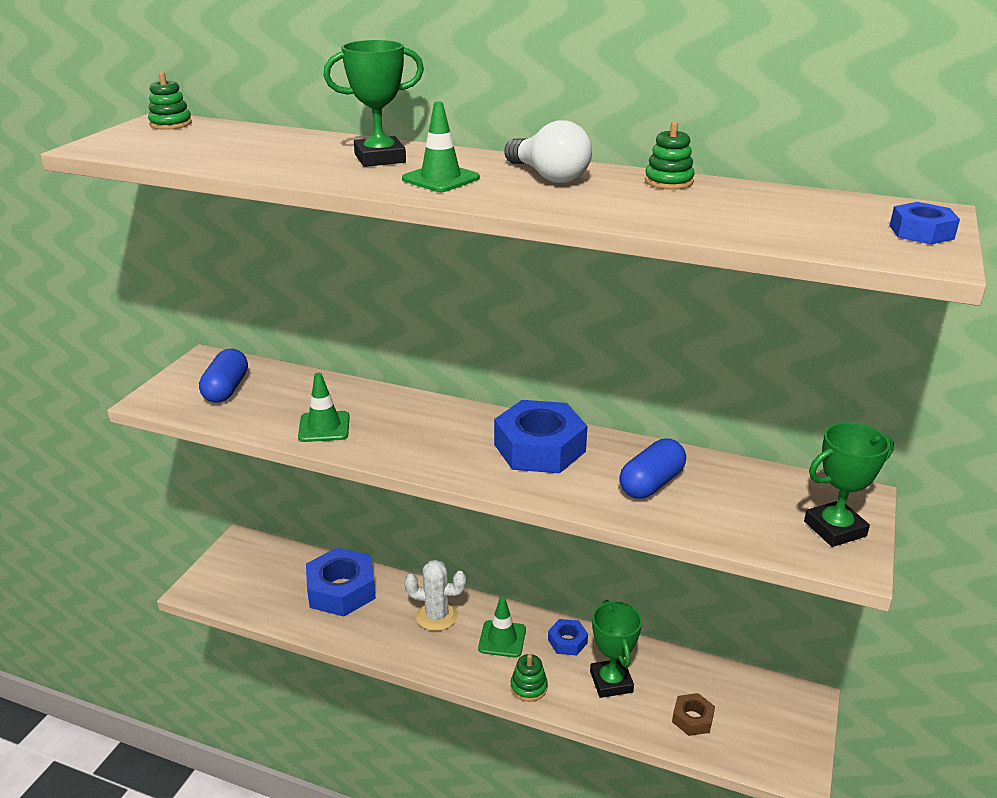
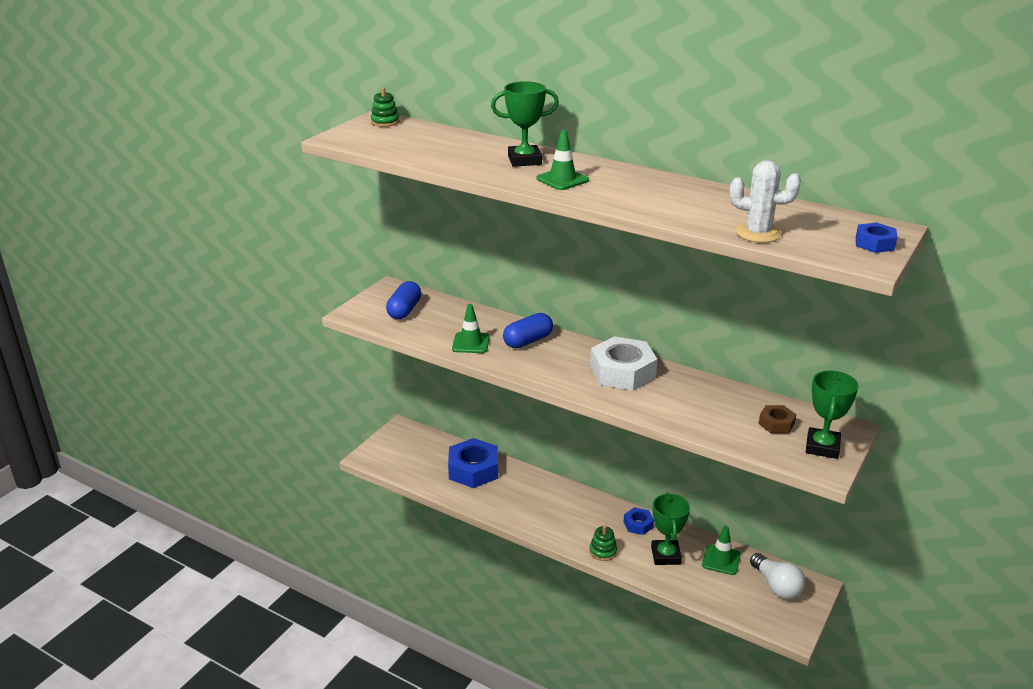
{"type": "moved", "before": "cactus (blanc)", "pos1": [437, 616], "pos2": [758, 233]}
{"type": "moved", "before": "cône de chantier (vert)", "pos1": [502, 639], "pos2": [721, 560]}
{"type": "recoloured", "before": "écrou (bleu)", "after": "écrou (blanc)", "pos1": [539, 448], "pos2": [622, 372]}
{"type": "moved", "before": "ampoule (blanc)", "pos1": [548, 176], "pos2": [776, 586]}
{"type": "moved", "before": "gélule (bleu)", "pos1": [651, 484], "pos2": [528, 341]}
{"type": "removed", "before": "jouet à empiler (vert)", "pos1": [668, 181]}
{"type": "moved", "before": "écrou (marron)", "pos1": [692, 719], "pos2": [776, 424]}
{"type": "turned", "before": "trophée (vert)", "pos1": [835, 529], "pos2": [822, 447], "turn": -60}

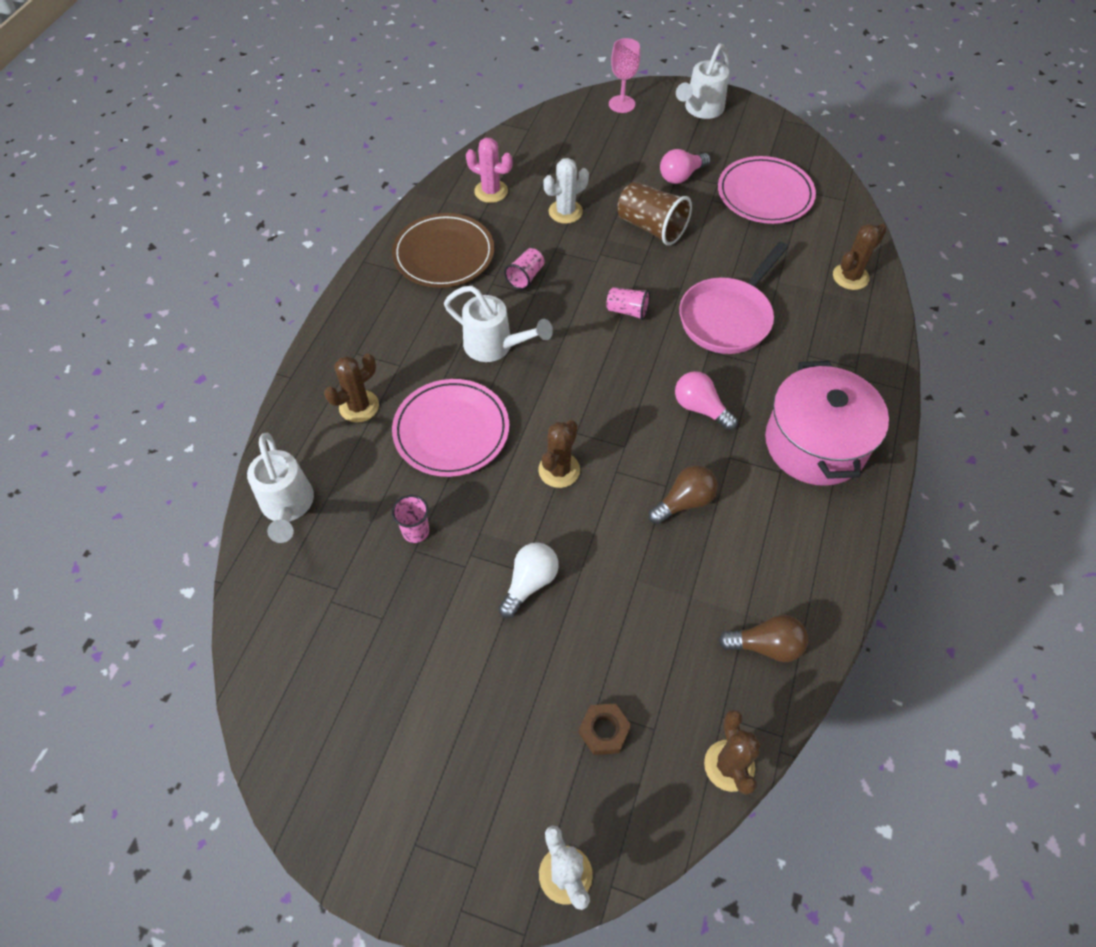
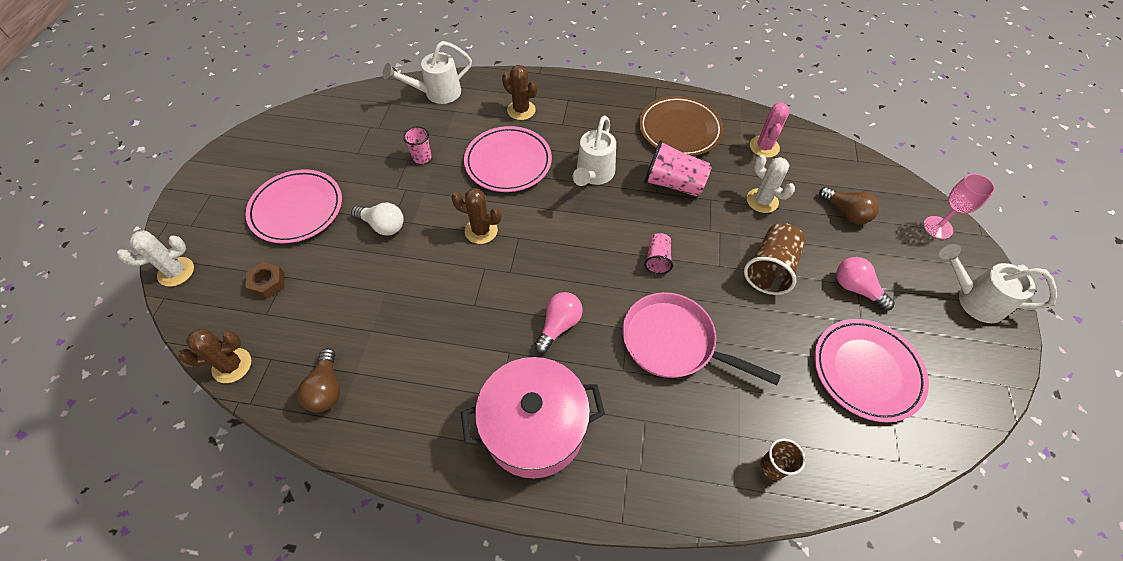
{"type": "resized", "before": "gobelet (rose)", "pos1": [525, 277], "pos2": [673, 183], "scale": 1.74}
{"type": "moved", "before": "ampoule (marron)", "pos1": [684, 502], "pos2": [846, 212]}
{"type": "replaced", "before": "cactus (marron)", "after": "gobelet (marron)", "pos1": [850, 277], "pos2": [772, 466]}
{"type": "added", "after": "assiette (rose)", "pos2": [297, 209]}

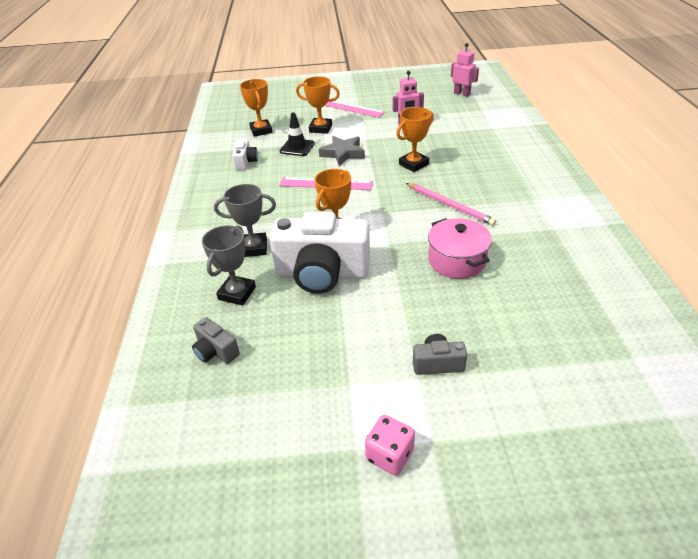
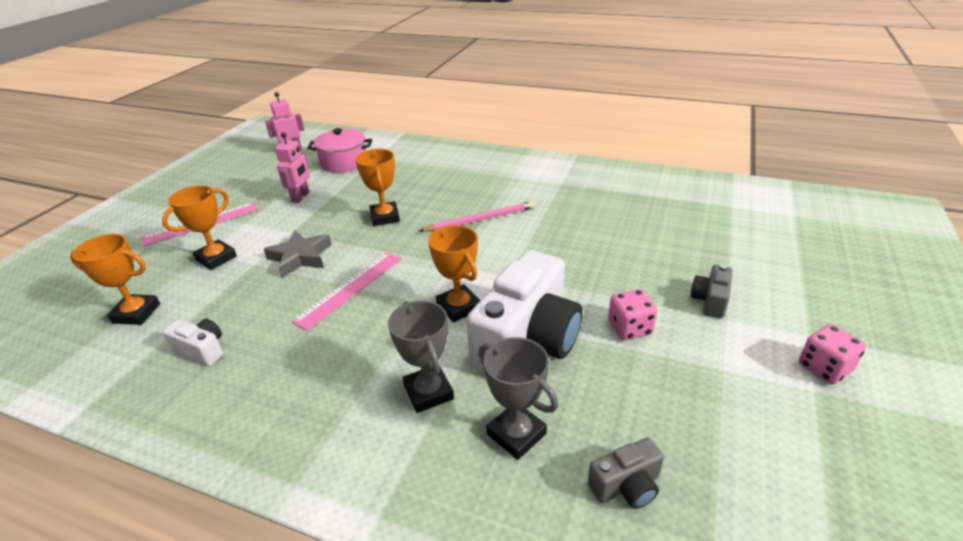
{"type": "turned", "before": "trophée (gris)", "pos1": [254, 248], "pos2": [428, 392], "turn": -45}
{"type": "removed", "before": "cône de chantier (noir)", "pos1": [297, 147]}
{"type": "moved", "before": "marmite (rose)", "pos1": [456, 260], "pos2": [344, 162]}
{"type": "added", "after": "dé (rose)", "pos2": [629, 328]}

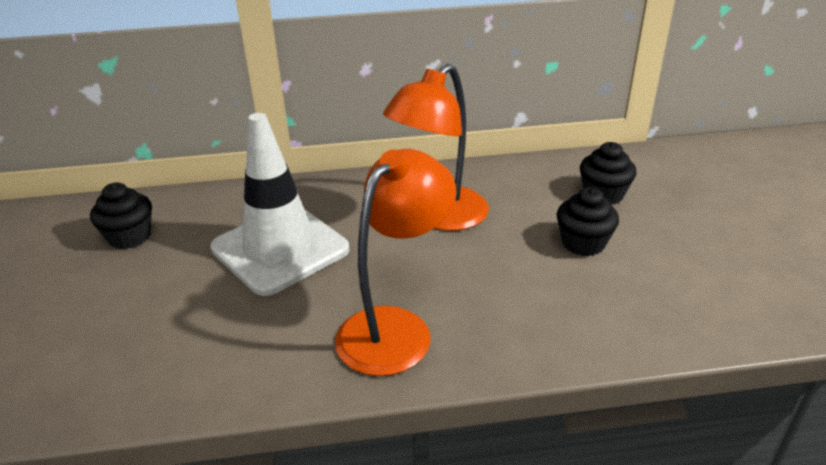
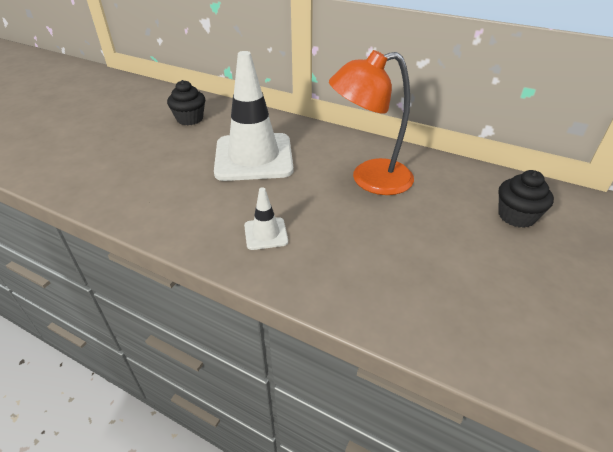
{"type": "replaced", "before": "lampe (orange)", "after": "cône de chantier (blanc)", "pos1": [395, 327], "pos2": [266, 234]}
{"type": "removed", "before": "muffin (noir)", "pos1": [583, 243]}

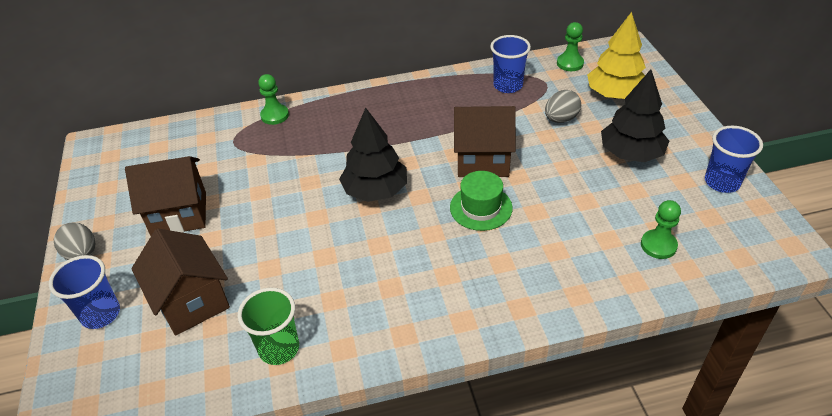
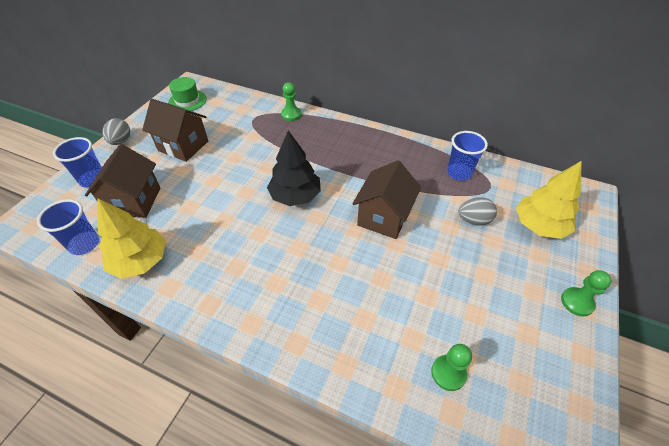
{"type": "replaced", "before": "gobelet (vert)", "after": "arbre (jaune)", "pos1": [279, 348], "pos2": [140, 261]}
{"type": "moved", "before": "chapeau (vert)", "pos1": [481, 207], "pos2": [187, 101]}
{"type": "turned", "before": "maison (marron)", "pos1": [482, 160], "pos2": [383, 217], "turn": 75}
{"type": "moved", "before": "pion (vert)", "pos1": [570, 63], "pos2": [577, 302]}
{"type": "removed", "before": "arbre (noir)", "pos1": [631, 154]}
{"type": "moved", "before": "gobelet (bleu)", "pos1": [722, 182], "pos2": [84, 244]}

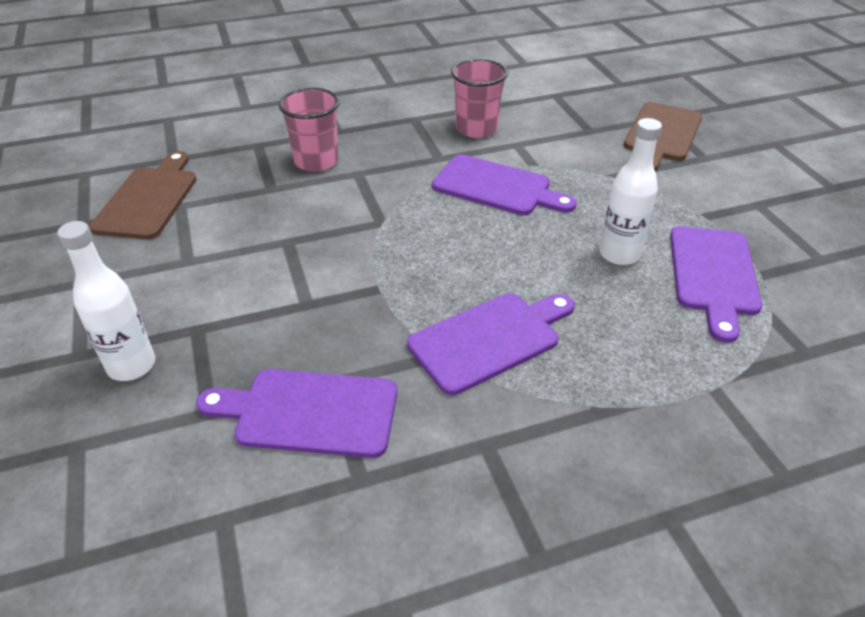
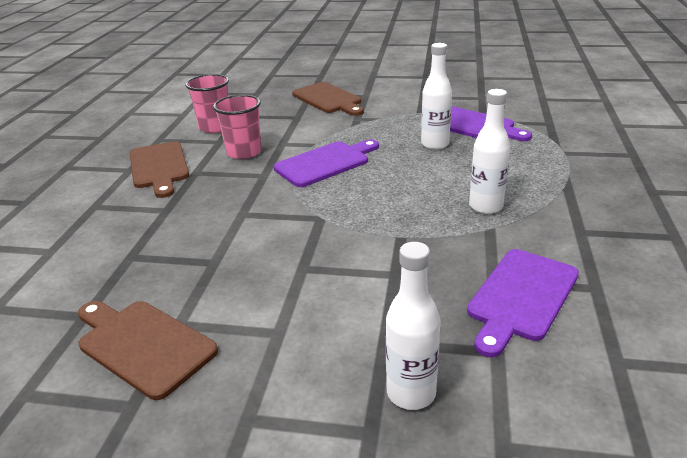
{"type": "moved", "before": "gobelet (rose)", "pos1": [316, 161], "pos2": [215, 127]}
{"type": "replaced", "before": "planche à découper (violet)", "after": "bouteille (blanc)", "pos1": [489, 339], "pos2": [485, 206]}
{"type": "added", "after": "planche à découper (marron)", "pos2": [159, 167]}

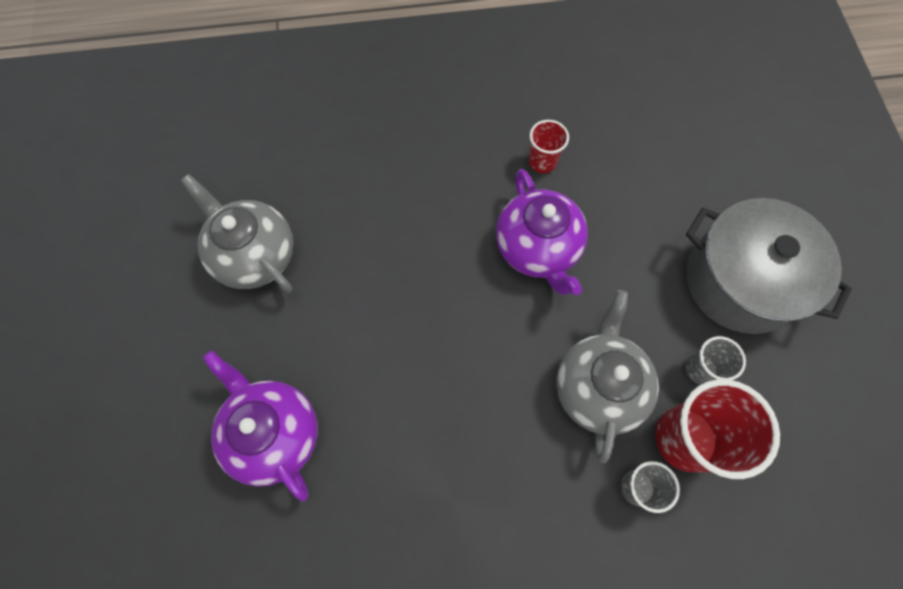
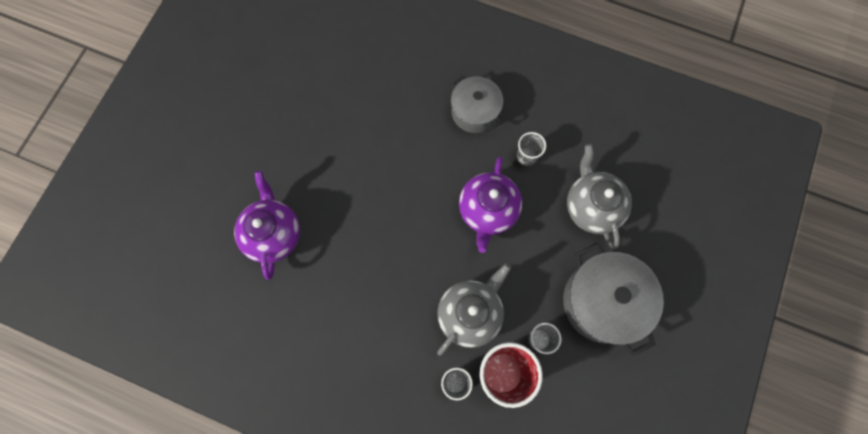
{"type": "moved", "before": "théière (gris)", "pos1": [254, 255], "pos2": [592, 207]}
{"type": "recoloured", "before": "gobelet (rouge)", "after": "gobelet (gris)", "pos1": [542, 162], "pos2": [526, 157]}
{"type": "added", "after": "marmite (gris)", "pos2": [475, 112]}

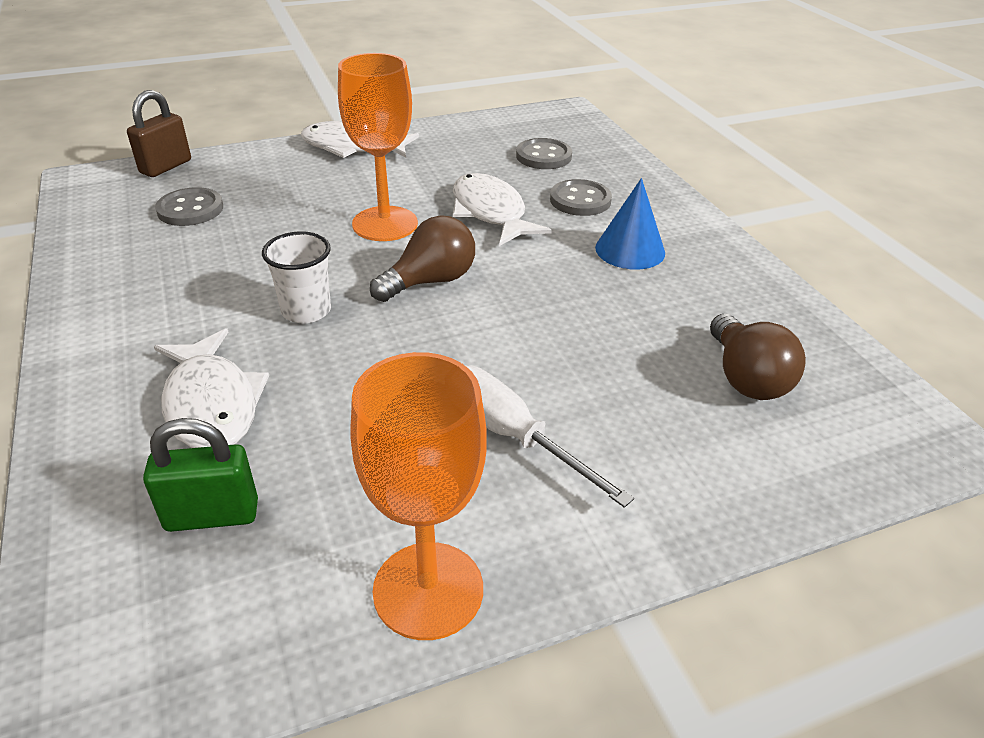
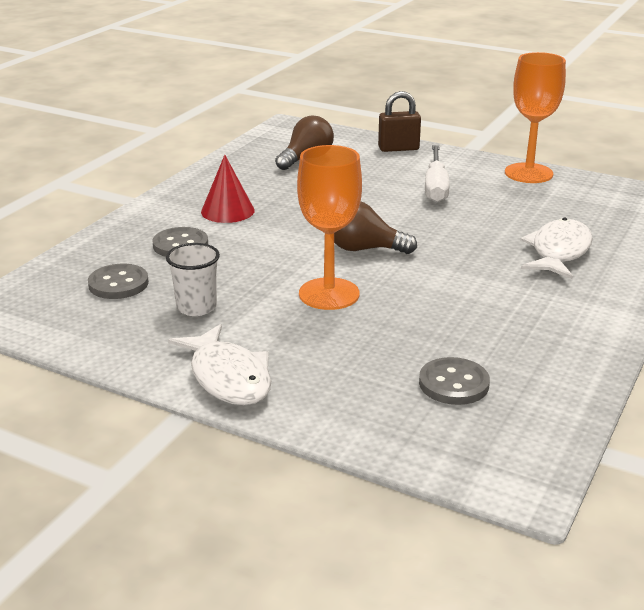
{"type": "moved", "before": "cadenas (marron)", "pos1": [166, 167], "pos2": [398, 148]}
{"type": "removed", "before": "cadenas (vert)", "pos1": [212, 515]}
{"type": "moved", "before": "gobelet (blanc)", "pos1": [306, 311], "pos2": [196, 307]}
{"type": "removed", "before": "poisson (blanc)", "pos1": [490, 212]}
{"type": "recoloured", "before": "cône (bleu)", "after": "cône (rouge)", "pos1": [630, 250], "pos2": [227, 211]}

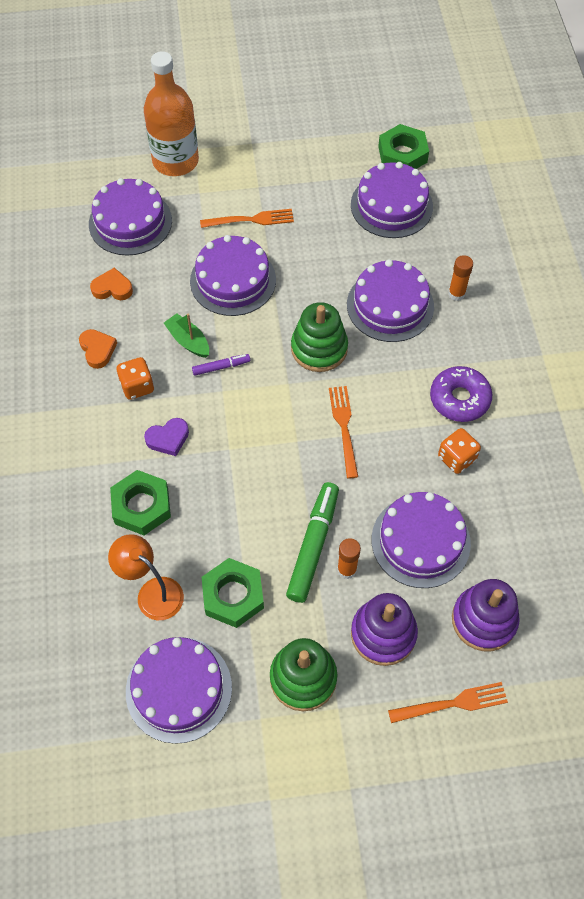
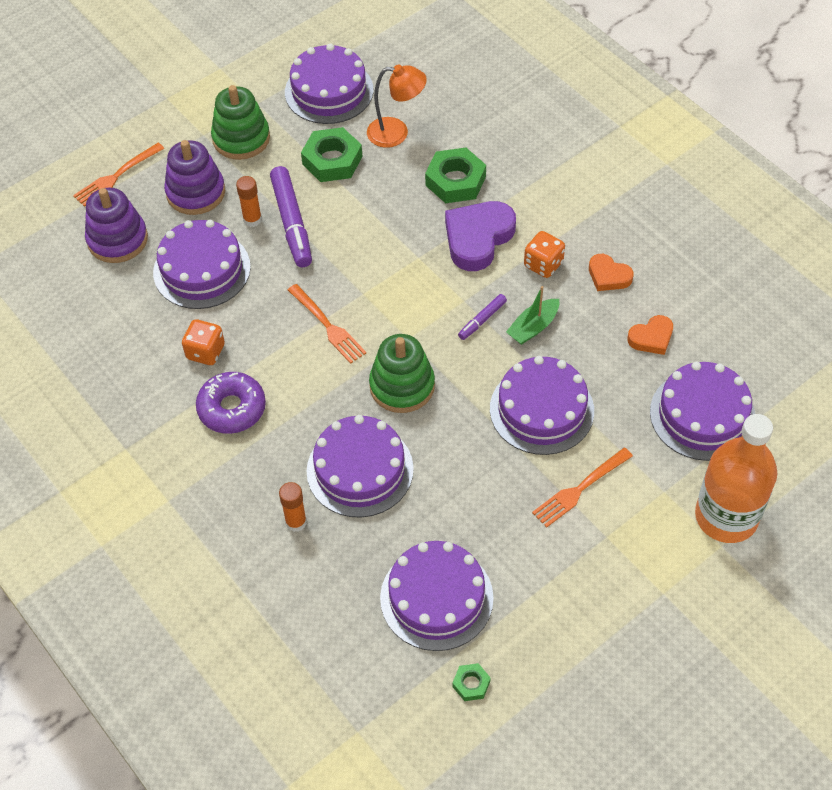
{"type": "resized", "before": "cœur (violet)", "pos1": [168, 438], "pos2": [478, 238], "scale": 1.8}
{"type": "turned", "before": "bateau (vert)", "pos1": [188, 341], "pos2": [533, 327], "turn": 120}
{"type": "recoloured", "before": "feutre (vert)", "after": "feutre (violet)", "pos1": [313, 545], "pos2": [292, 223]}
{"type": "resized", "before": "écrou (vert)", "pos1": [402, 154], "pos2": [471, 684], "scale": 0.5}

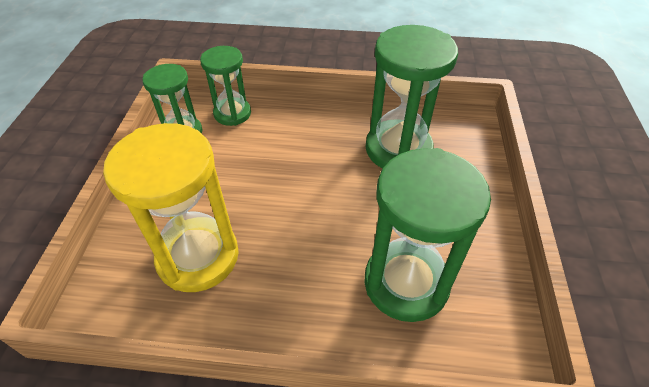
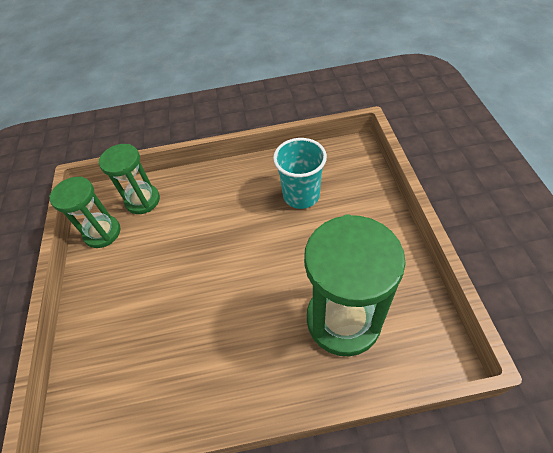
{"type": "removed", "before": "sablier (jaune)", "pos1": [198, 257]}
{"type": "replaced", "before": "sablier (vert)", "after": "gobelet (turquoise)", "pos1": [398, 149], "pos2": [301, 195]}

